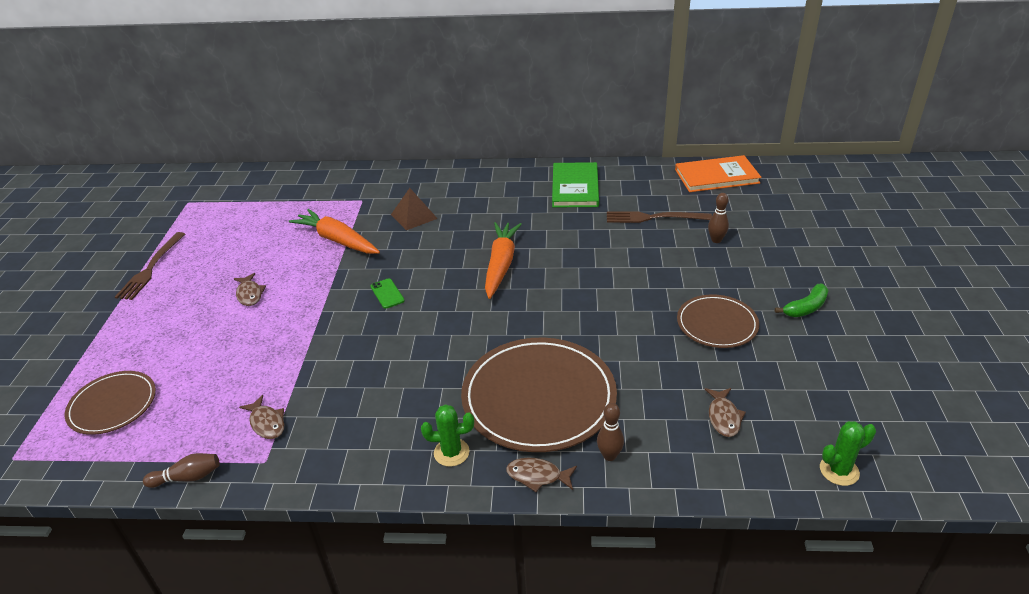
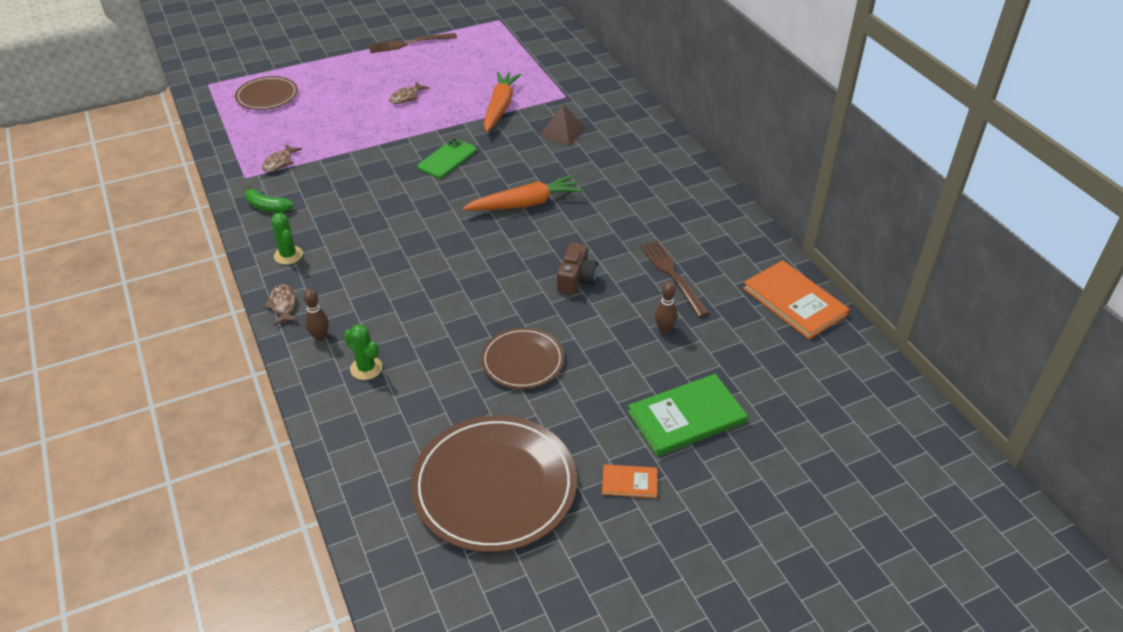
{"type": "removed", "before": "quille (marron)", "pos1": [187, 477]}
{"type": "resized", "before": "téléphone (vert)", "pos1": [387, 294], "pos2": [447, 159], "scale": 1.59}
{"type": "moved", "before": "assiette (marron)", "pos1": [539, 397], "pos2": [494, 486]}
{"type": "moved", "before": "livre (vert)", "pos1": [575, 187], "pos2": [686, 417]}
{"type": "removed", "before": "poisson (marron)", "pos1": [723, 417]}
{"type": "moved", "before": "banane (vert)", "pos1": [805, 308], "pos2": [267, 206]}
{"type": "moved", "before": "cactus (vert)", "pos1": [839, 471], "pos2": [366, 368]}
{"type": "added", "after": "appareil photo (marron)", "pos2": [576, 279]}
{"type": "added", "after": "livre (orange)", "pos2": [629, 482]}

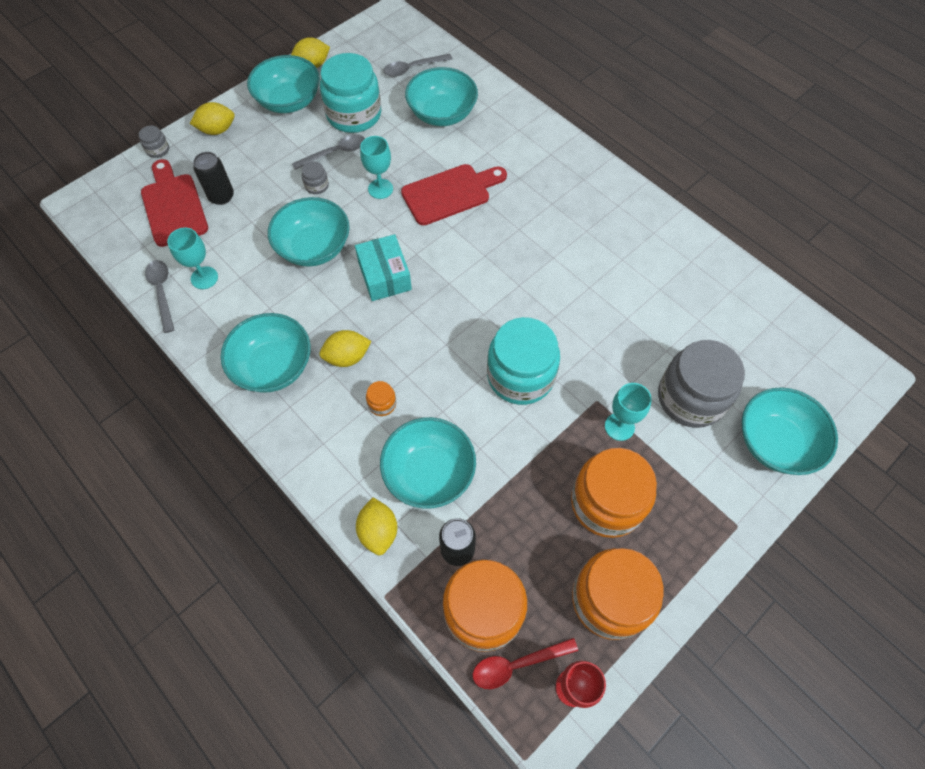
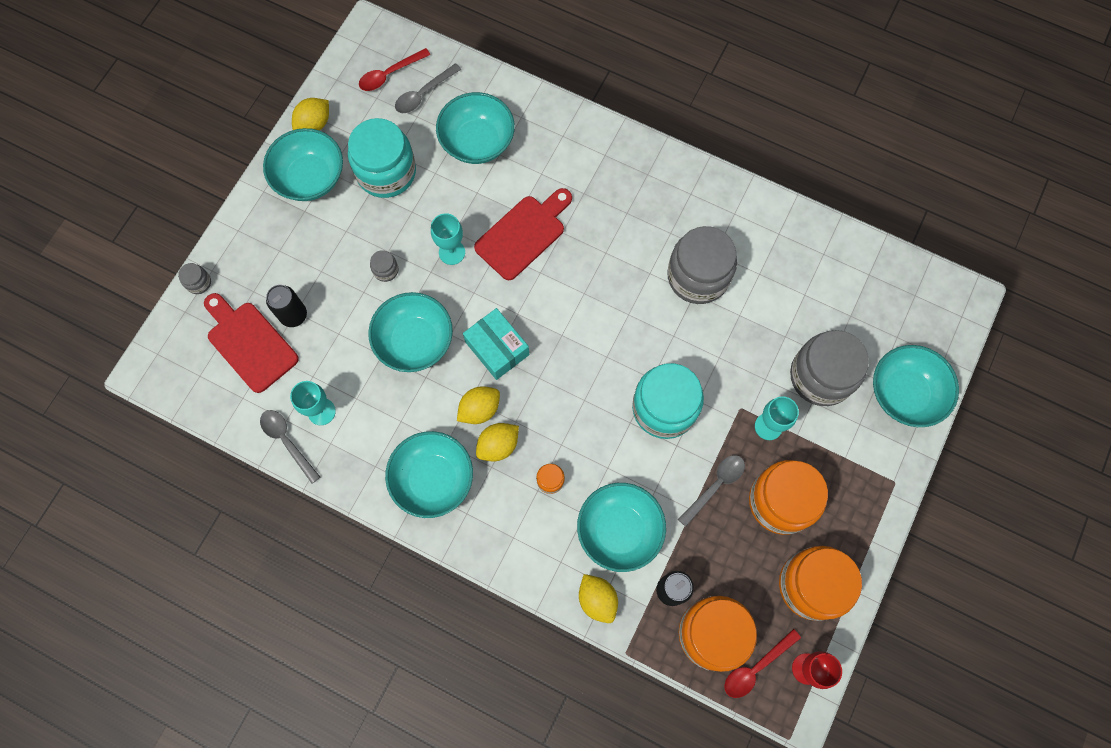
{"type": "moved", "before": "citron (jaune)", "pos1": [217, 130], "pos2": [479, 409]}
{"type": "moved", "before": "cuillère (gris)", "pos1": [335, 153], "pos2": [715, 486]}
{"type": "added", "after": "cuillère (rouge)", "pos2": [389, 74]}
{"type": "added", "after": "bocal (gris)", "pos2": [698, 276]}

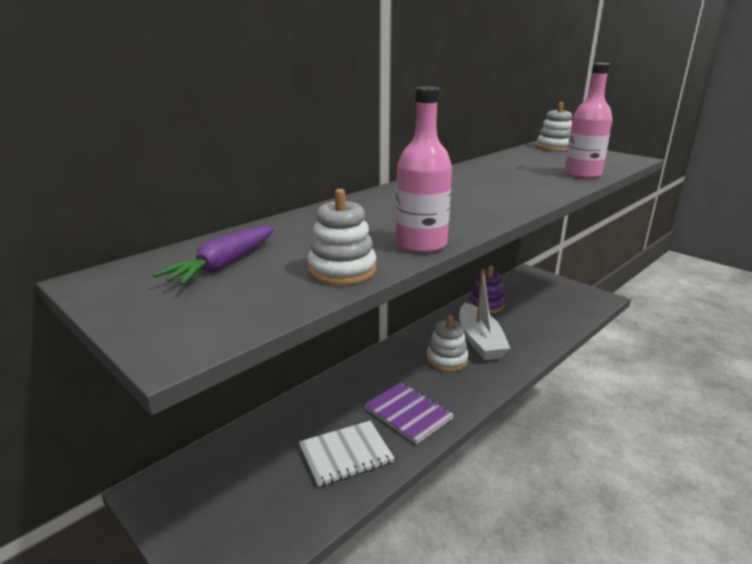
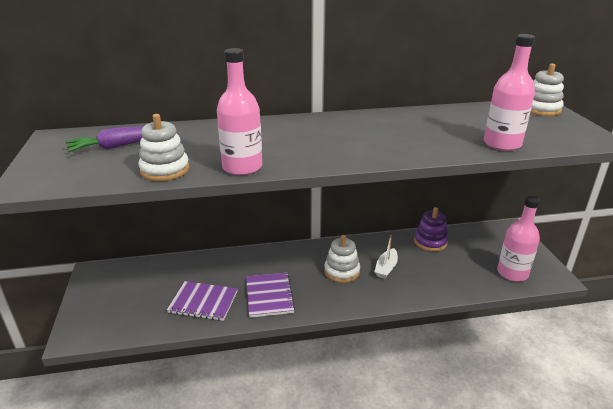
{"type": "recoloured", "before": "carnet (blanc)", "after": "carnet (violet)", "pos1": [345, 454], "pos2": [203, 302]}
{"type": "resized", "before": "bateau (blanc)", "pos1": [480, 341], "pos2": [386, 268], "scale": 0.55}
{"type": "added", "after": "bouteille (rose)", "pos2": [512, 273]}

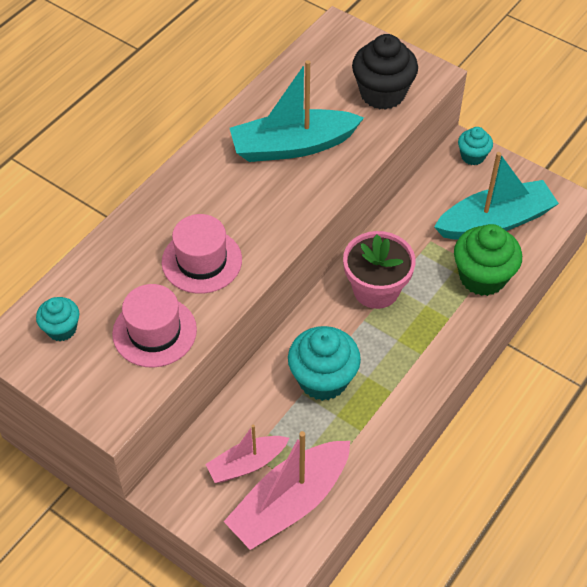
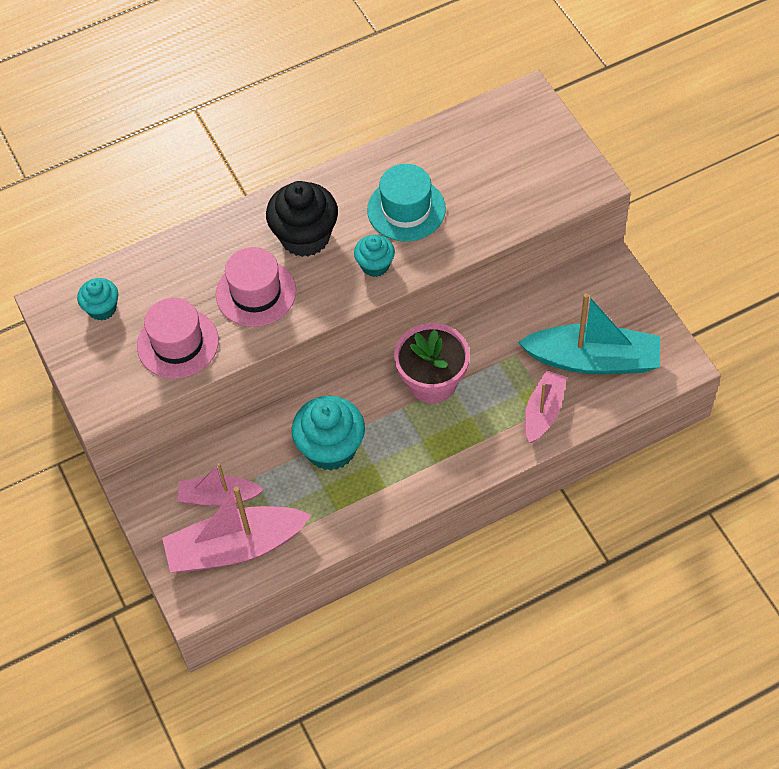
{"type": "replaced", "before": "bateau (turquoise)", "after": "chapeau (turquoise)", "pos1": [293, 146], "pos2": [406, 209]}
{"type": "moved", "before": "muffin (noir)", "pos1": [382, 93], "pos2": [305, 237]}
{"type": "replaced", "before": "muffin (vert)", "after": "bateau (rose)", "pos1": [482, 277], "pos2": [543, 412]}
{"type": "moved", "before": "muffin (turquoise)", "pos1": [472, 156], "pos2": [375, 265]}

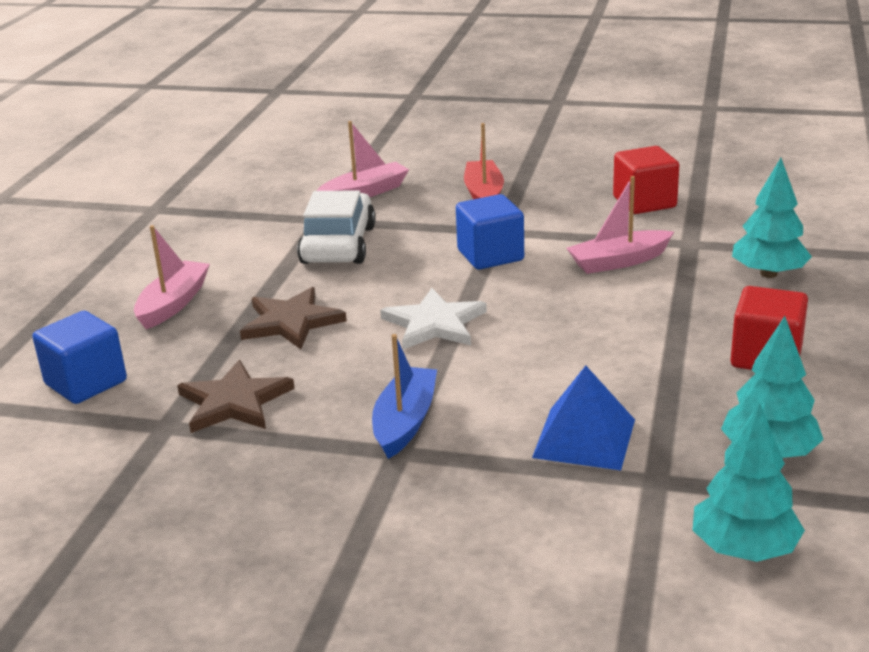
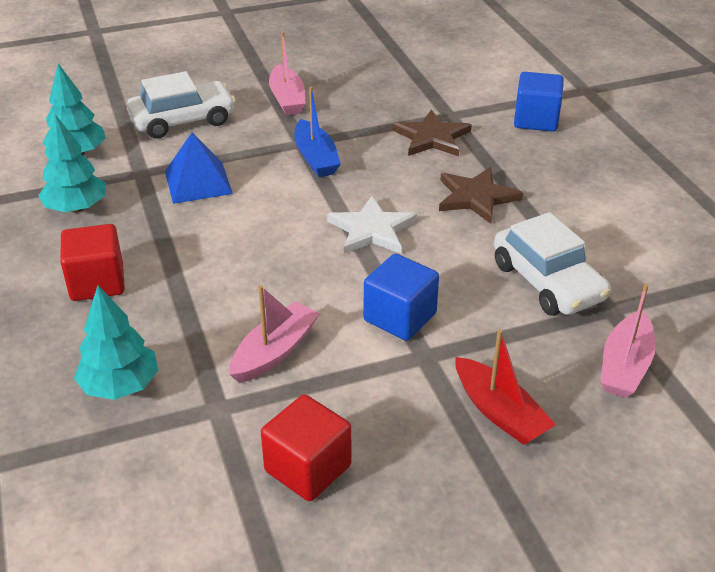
{"type": "moved", "before": "bateau (rose)", "pos1": [173, 304], "pos2": [287, 99]}
{"type": "added", "after": "voiture (blanc)", "pos2": [183, 120]}

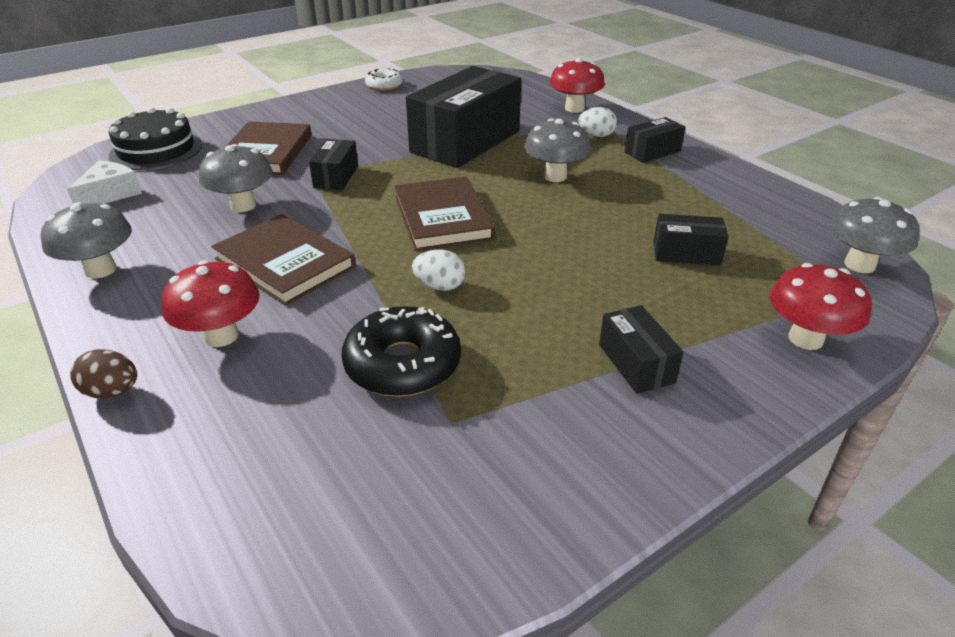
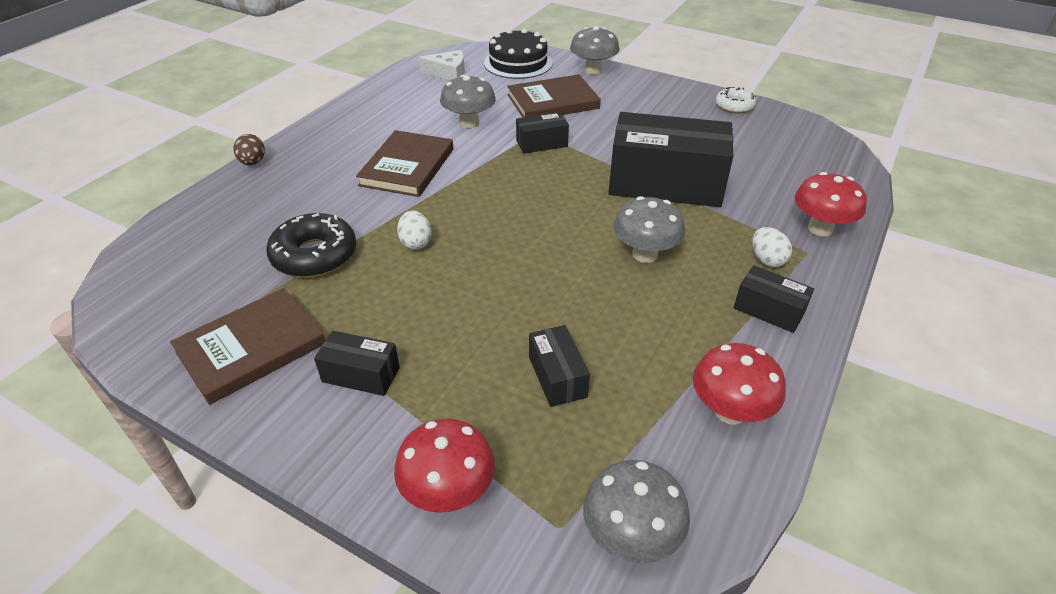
{"type": "moved", "before": "champignon (gris)", "pos1": [100, 270], "pos2": [593, 70]}
{"type": "moved", "before": "champignon (rouge)", "pos1": [221, 336], "pos2": [730, 411]}
{"type": "moved", "before": "livre (marron)", "pos1": [443, 217], "pos2": [251, 348]}
{"type": "turned", "before": "boîte (noir)", "pos1": [636, 363], "pos2": [361, 374], "turn": 60}

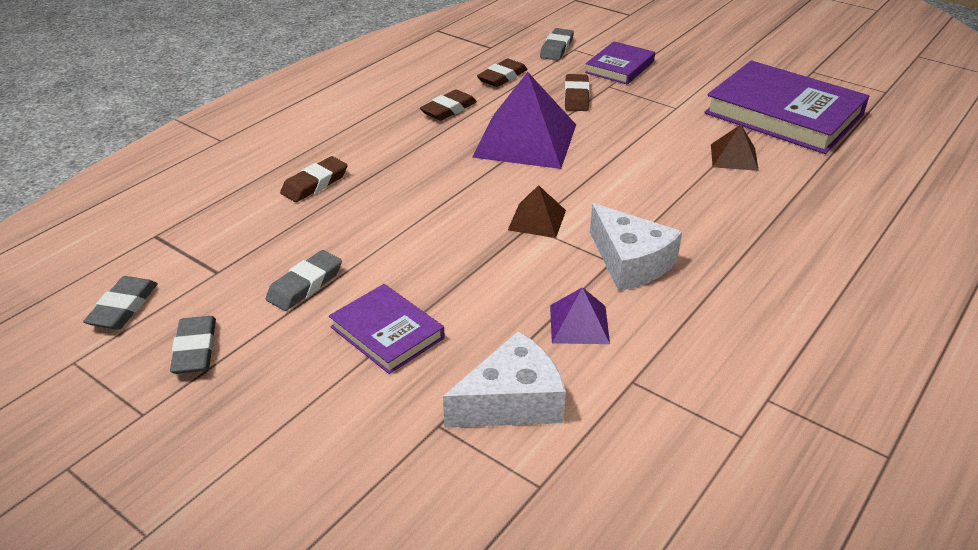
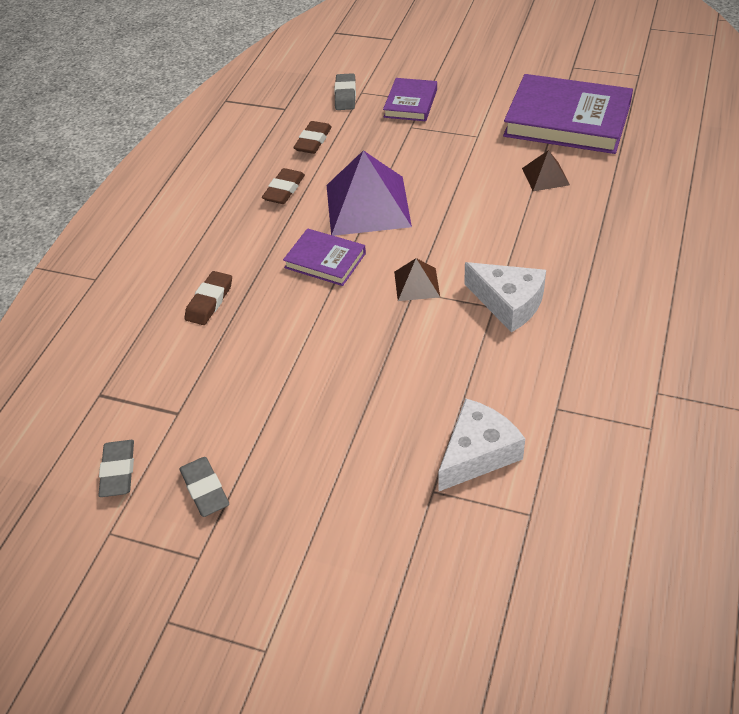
{"type": "removed", "before": "gomme (gris)", "pos1": [305, 285]}
{"type": "moved", "before": "livre (violet)", "pos1": [387, 332], "pos2": [325, 260]}
{"type": "removed", "before": "pyramide (violet)", "pos1": [579, 324]}
{"type": "removed", "before": "gomme (marron)", "pos1": [576, 97]}

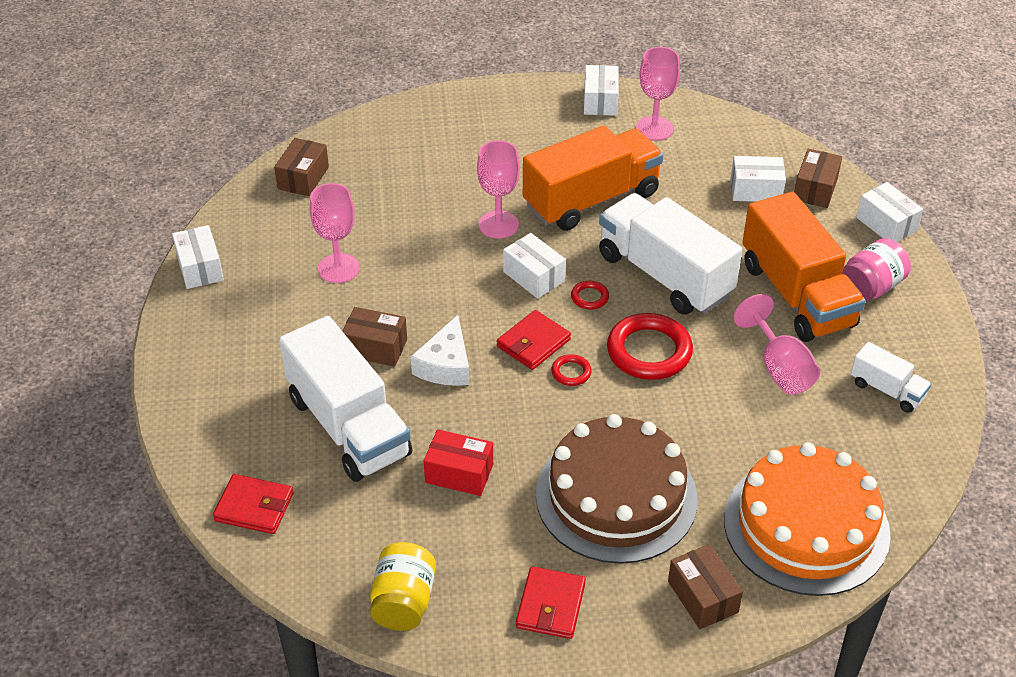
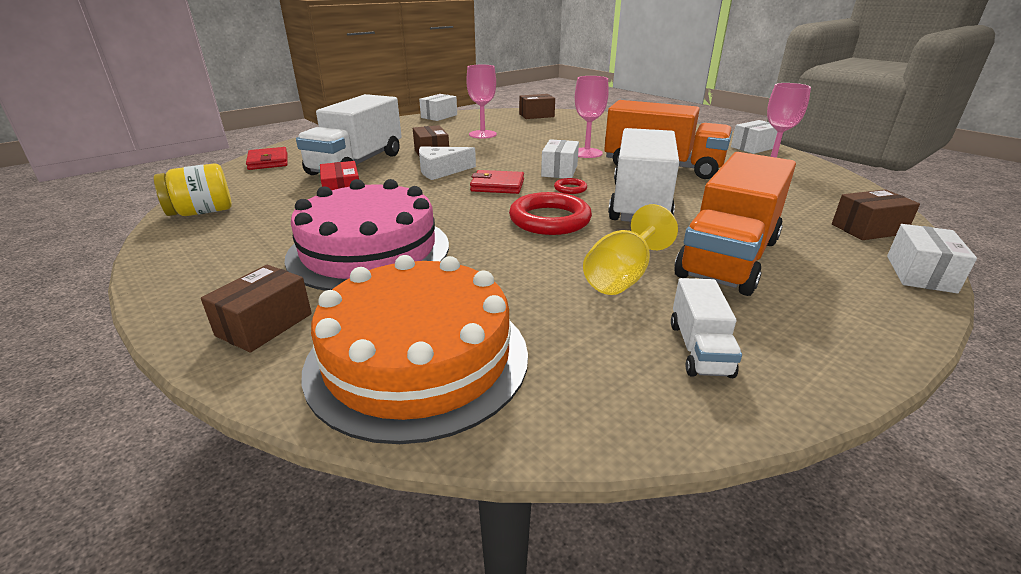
{"type": "removed", "before": "portefeuille (rouge)", "pos1": [550, 605]}
{"type": "recoloured", "before": "gâteau (marron)", "after": "gâteau (rose)", "pos1": [616, 496], "pos2": [369, 250]}
{"type": "removed", "before": "anneau (rouge)", "pos1": [571, 372]}
{"type": "removed", "before": "boîte (blanc)", "pos1": [755, 190]}
{"type": "recoloured", "before": "verre à pied (rose)", "after": "verre à pied (jaune)", "pos1": [779, 368], "pos2": [622, 276]}
{"type": "removed", "before": "bocal (rose)", "pos1": [870, 287]}

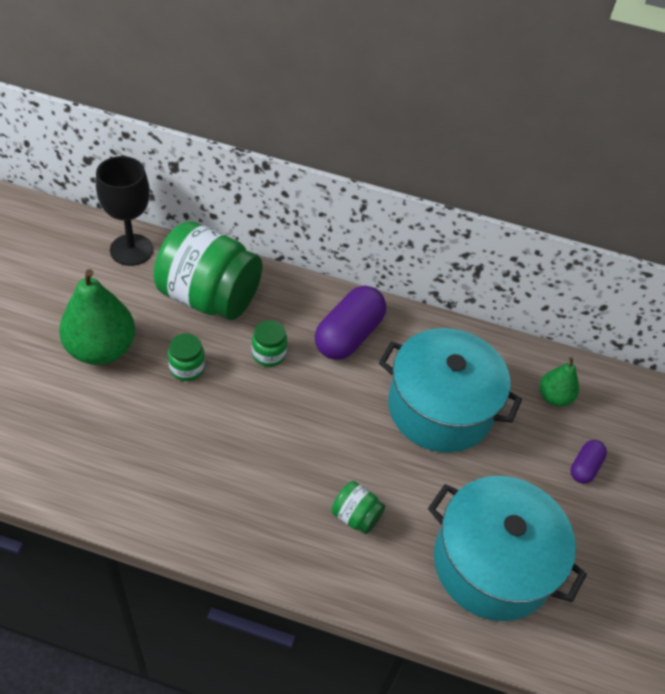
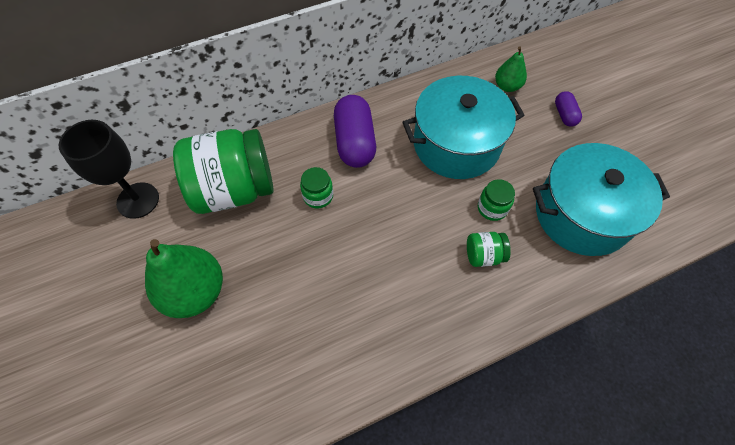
{"type": "moved", "before": "bocal (vert)", "pos1": [187, 368], "pos2": [492, 208]}

